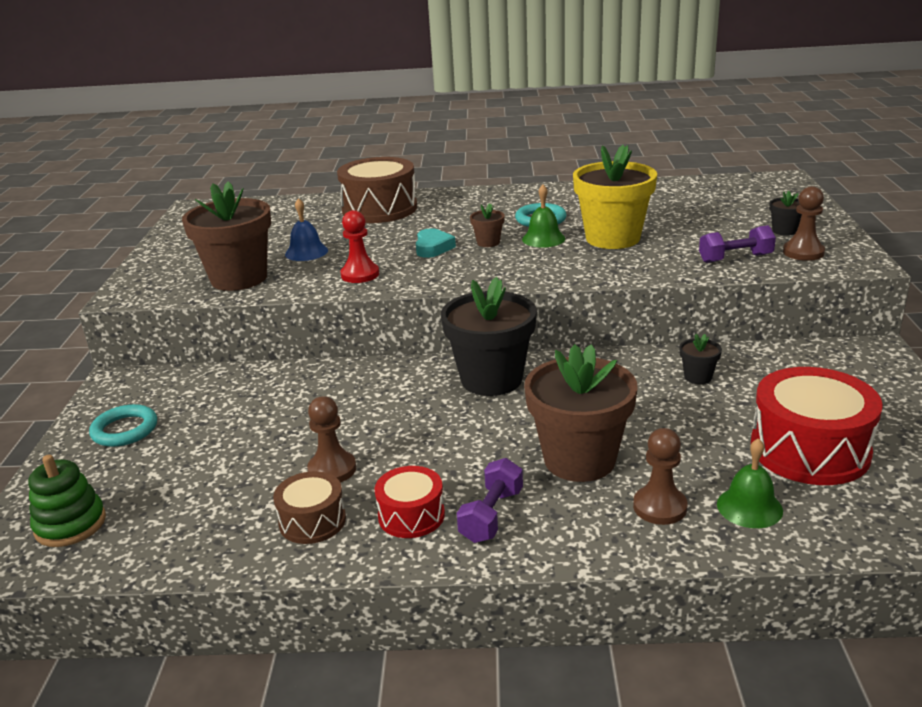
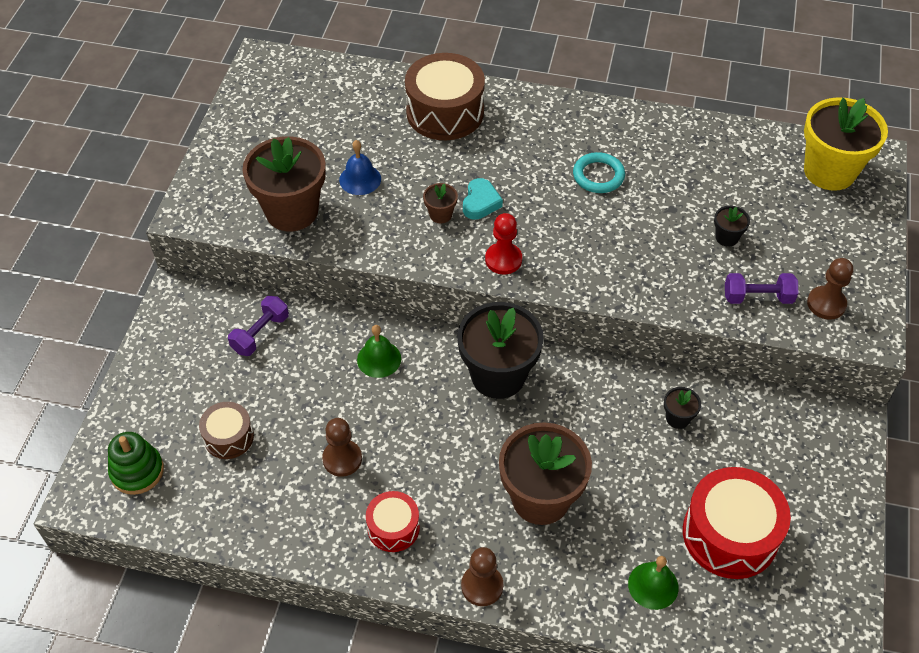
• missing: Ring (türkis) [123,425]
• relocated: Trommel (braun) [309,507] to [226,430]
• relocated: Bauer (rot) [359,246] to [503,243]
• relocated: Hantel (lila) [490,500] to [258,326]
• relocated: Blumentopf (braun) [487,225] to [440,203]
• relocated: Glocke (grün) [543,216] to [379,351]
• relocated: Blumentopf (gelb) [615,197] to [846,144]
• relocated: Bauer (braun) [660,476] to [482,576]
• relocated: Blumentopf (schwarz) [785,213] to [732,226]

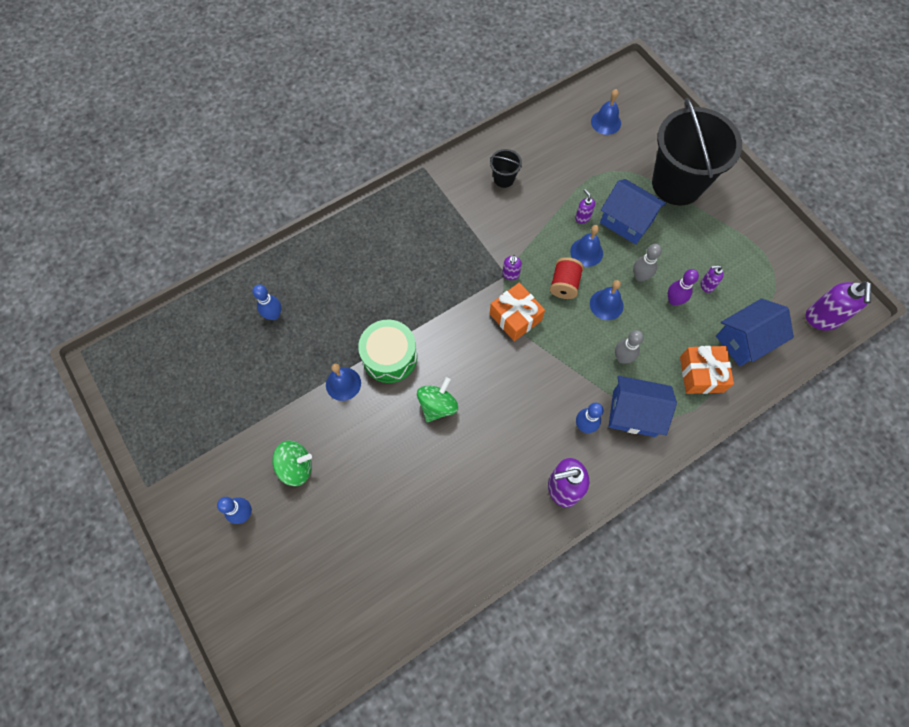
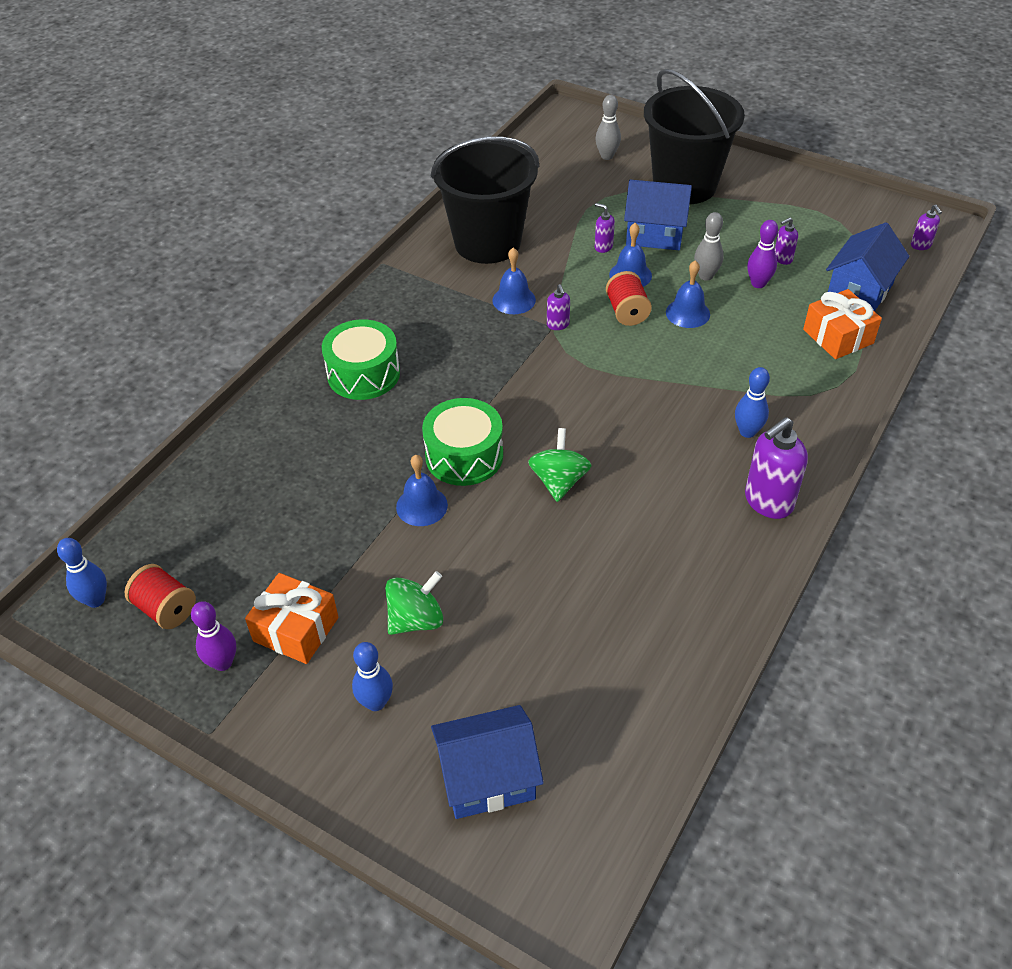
• appeared: Garnrolle (rot) [160,596]
• appeared: Bowlingkegel (lila) [213,636]
• appeared: Trommel (grün) [361,359]
• relocated: Bowlingkegel (blau) [266,302] to [82,573]
• relocated: Geschenk (orange) [517,311] to [292,618]
• relocated: Glocke (blau) [606,112] to [514,281]
• relocated: Haus (blau) [642,406] to [487,762]
• relocated: Bowlingkegel (grau) [629,347] to [608,127]
• size: Eimer (schwarz) [506,168] = [485,200] x2.45
• size: Seifenspender (lila) [838,306] = [926,227] x0.50

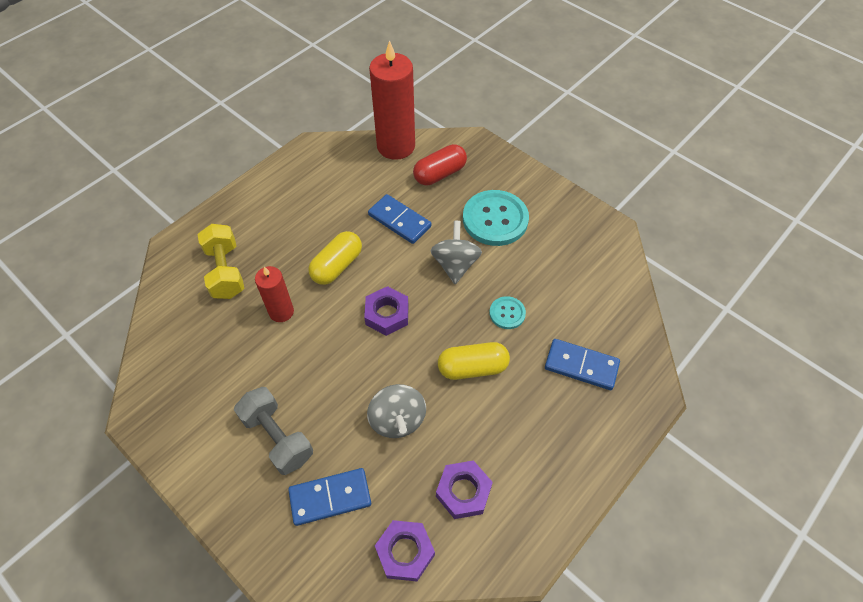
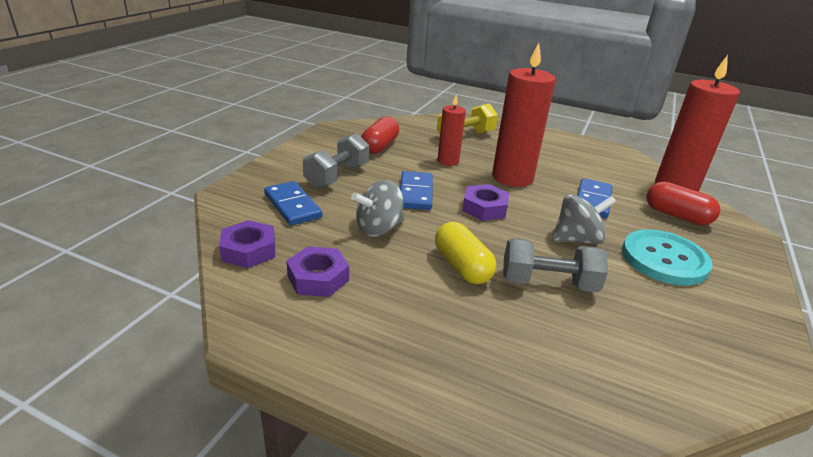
• appeared: Kapsel (rot) [380,135]
• relocated: Dominostein (blau) [582,364] to [416,190]
• exchanged: Kapsel (gelb) [335,258] to Kerze (rot) [524,115]
• exchanged: Knopf (türkis) [507,312] to Hantel (grau) [555,265]

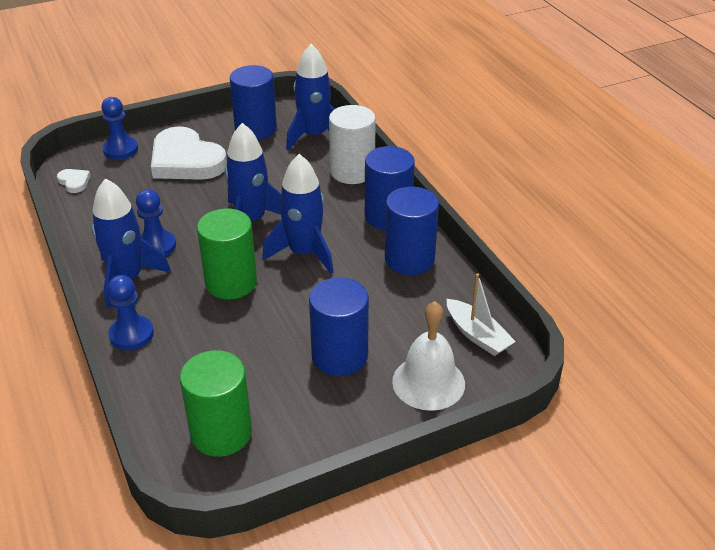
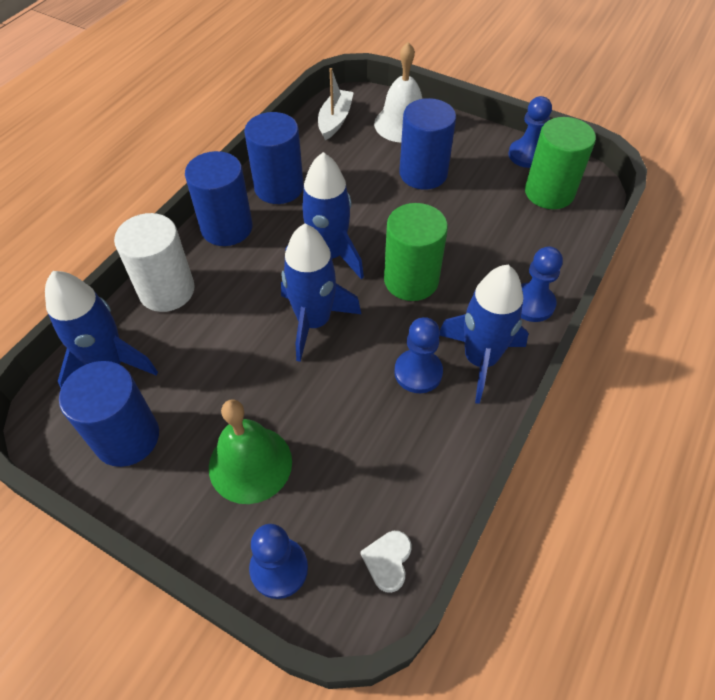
• appeared: Bauer (blau) [530,132]
• exchanged: Herz (weiß) [189,153] to Glocke (grün) [250,452]

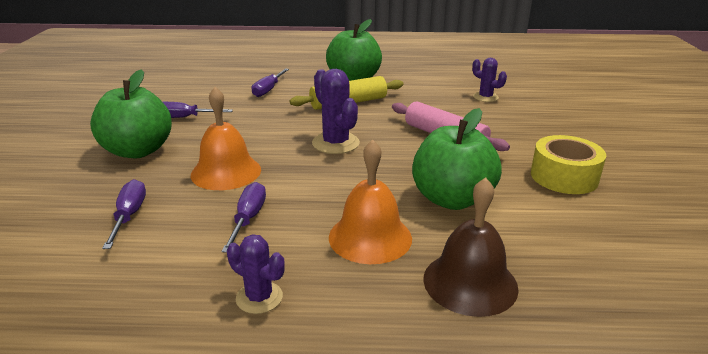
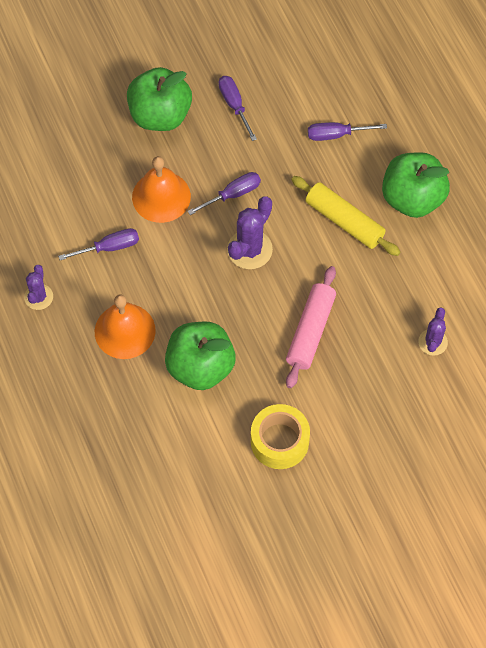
• missing: Glocke (braun) [471,247]
• relocated: Schraubenzieher (lila) [124,214] to [224,193]

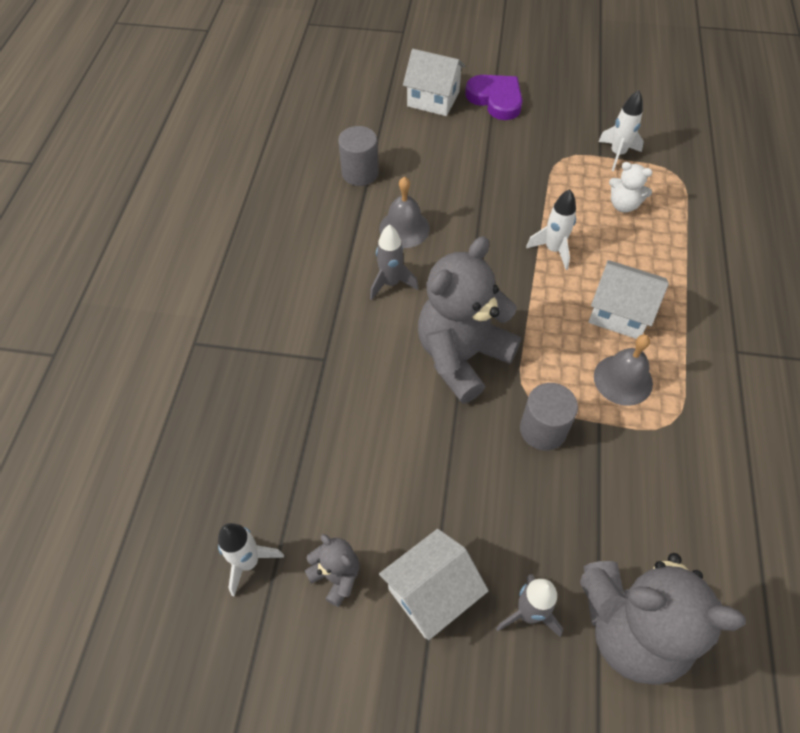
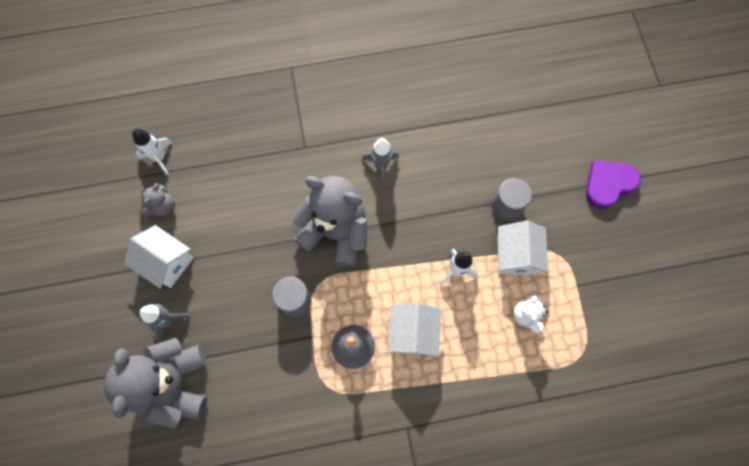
• missing: Glocke (grau) [404,212]
• missing: Rakete (weiß) [621,130]
• relocated: Vollzylinder (grau) [358,156] to [511,199]
• relocated: Haus (weiß) [434,82] to [522,248]
• spun: Herz (lila) [493,97] = [613,184] 150 degrees counterclockwise

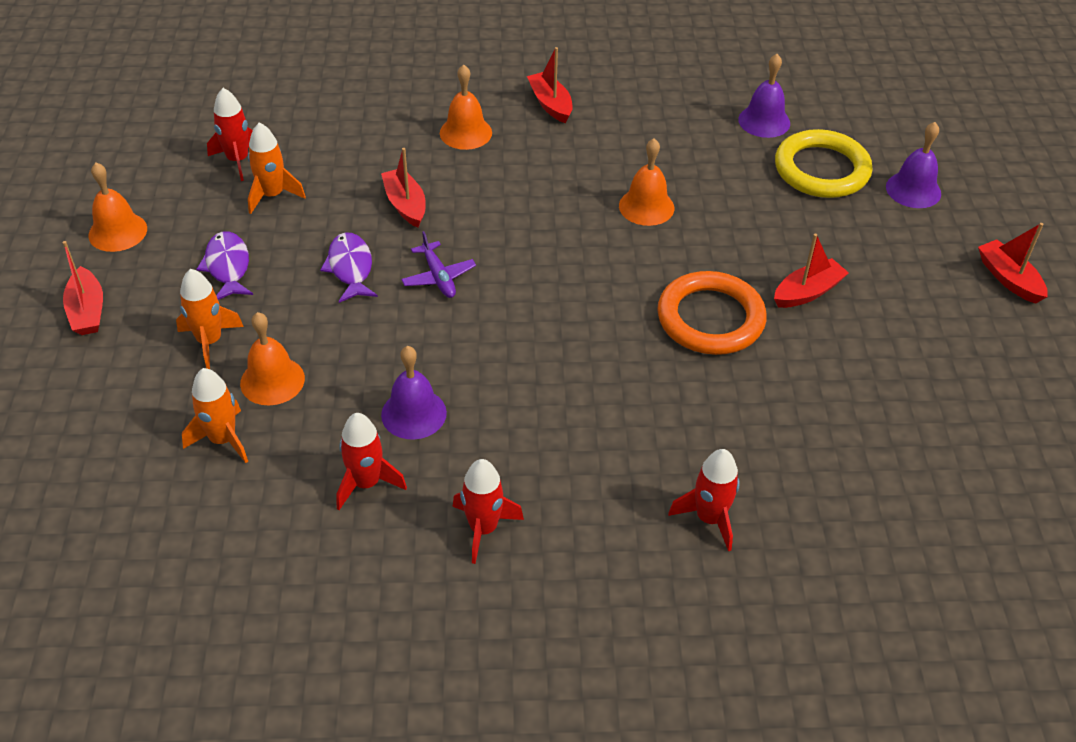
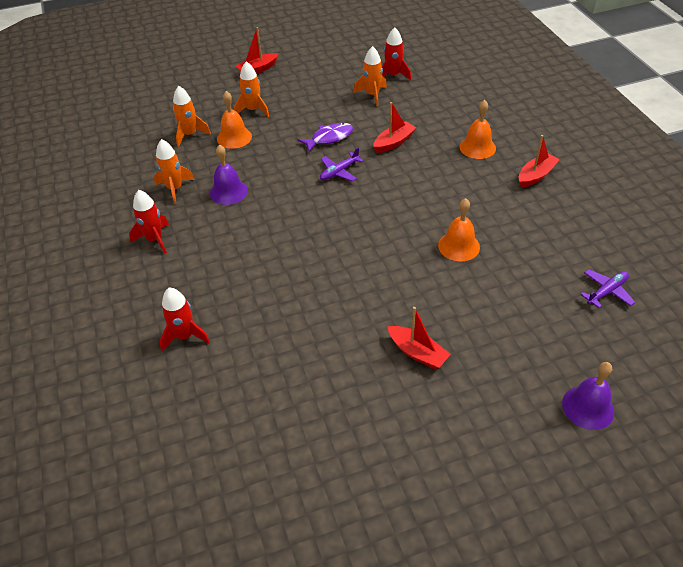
• missing: Glocke (orange) [117,207]
• missing: Fisch (lila) [224,265]
• missing: Ring (orange) [712,313]
• missing: Ring (gelb) [824,163]
• missing: Boot (rot) [1013,263]
• exchanged: Glocke (lila) [764,96] to Flugzeug (lila) [607,288]
• colour: Rakete (rot) [371,461] to Rakete (orange) [174,171]

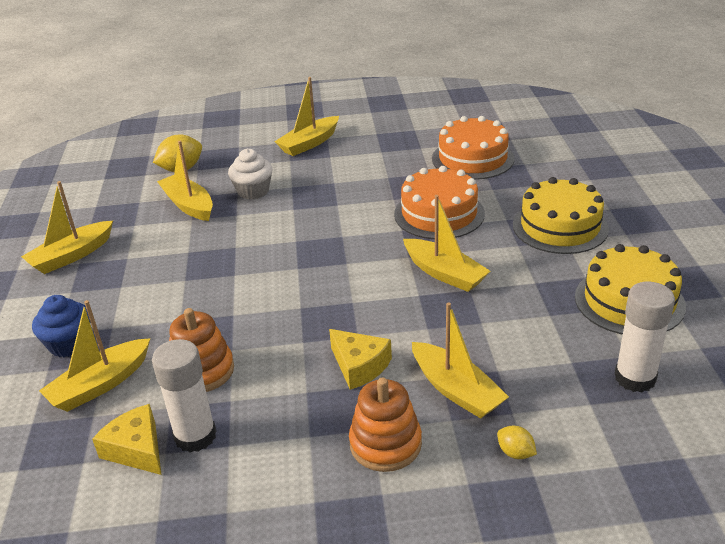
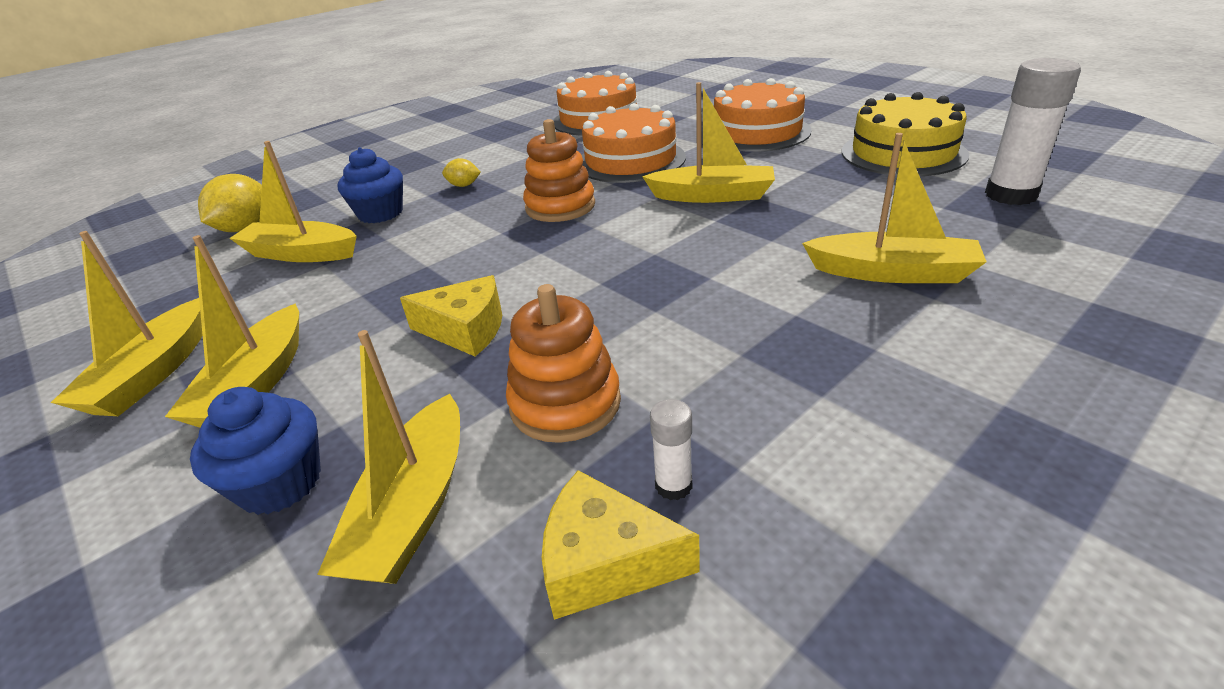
• relocated: Boot (gelb) [307,116] to [232,331]
• relocated: Käse (gelb) [360,359] to [451,315]
• relocated: Stapelspielzeug (orange) [385,424] to [559,170]
• relocated: Zitrone (gelb) [517,442] to [461,172]
• colour: Muffin (weiß) [250,174] to Muffin (blau) [370,185]
• colour: Kuchen (gelb) [561,215] to Kuchen (orange) [763,115]
• size: Klebestift (weiß) [184,395] = [671,449] x0.48

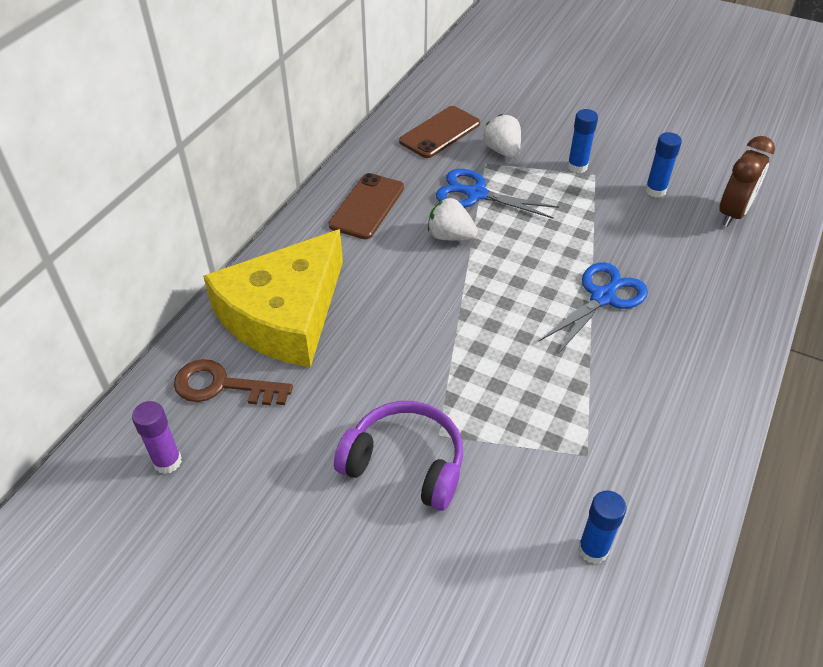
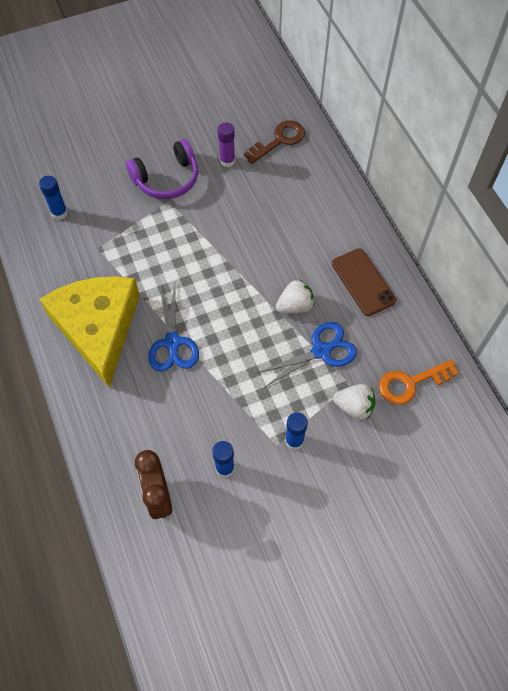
• relocated: Klebestift (lila) [157,437] to [226,144]
• relocated: Käse (gelb) [273,298] to [89,332]
• exchanged: Handy (braun) [439,132] to Schlüssel (orange) [419,382]

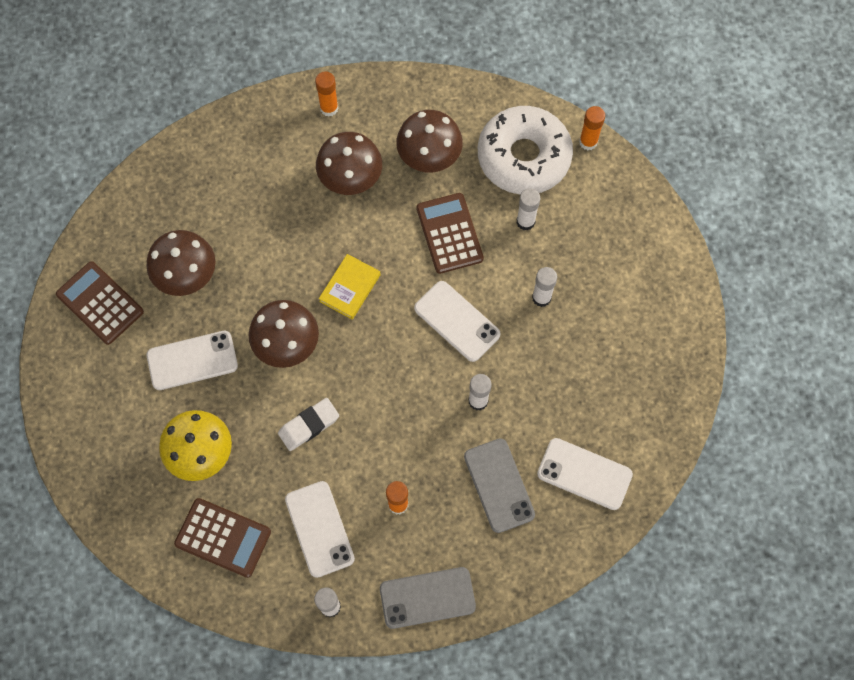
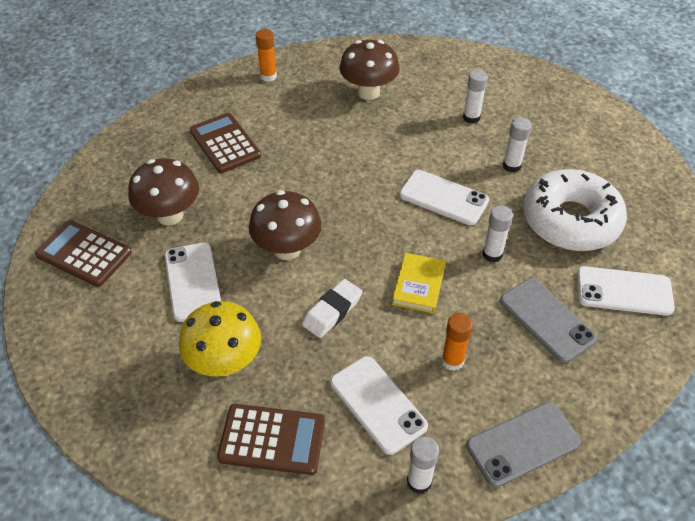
• missing: Pilz (braun) [349,163]
• missing: Klebestift (orange) [592,128]
• relocated: Buch (gelb) [350,287] to [419,283]
• relocated: Taschenrechner (braun) [450,233] to [225,143]
• relocated: Donut (weiß) [525,150] to [575,210]
• spun: Handy (weiß) [192,360] = [193,282] 75 degrees counterclockwise

